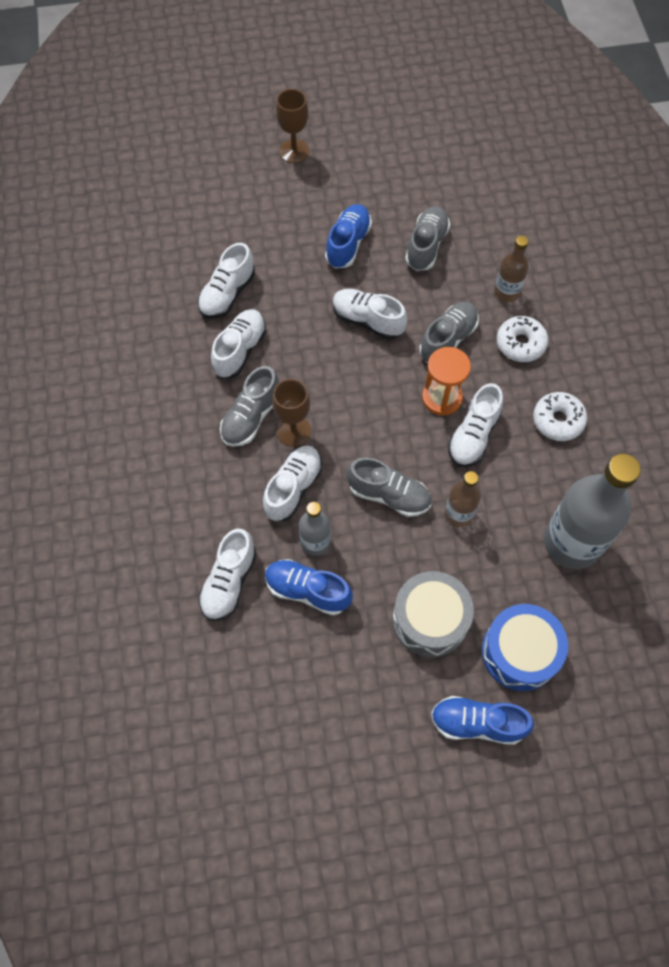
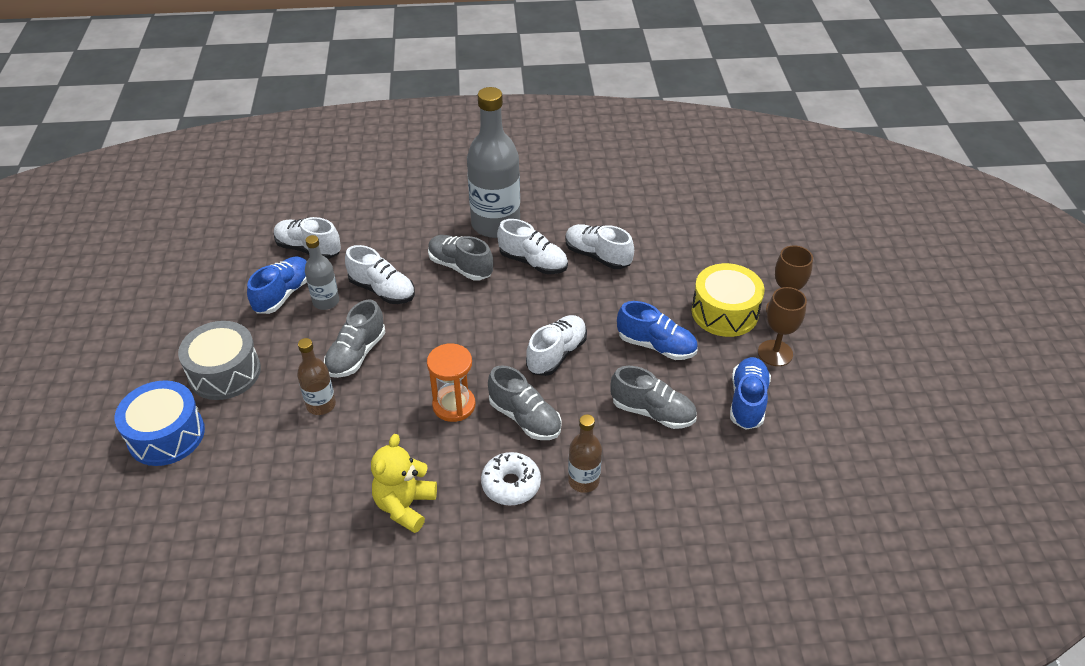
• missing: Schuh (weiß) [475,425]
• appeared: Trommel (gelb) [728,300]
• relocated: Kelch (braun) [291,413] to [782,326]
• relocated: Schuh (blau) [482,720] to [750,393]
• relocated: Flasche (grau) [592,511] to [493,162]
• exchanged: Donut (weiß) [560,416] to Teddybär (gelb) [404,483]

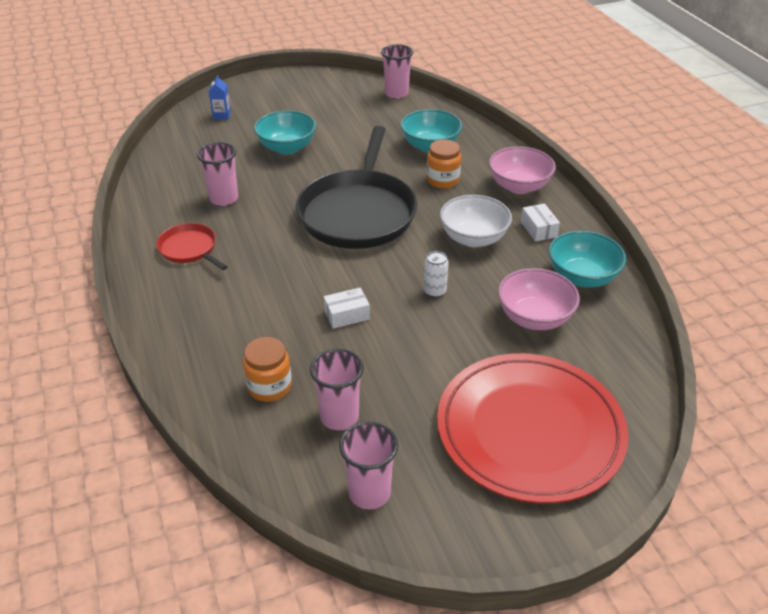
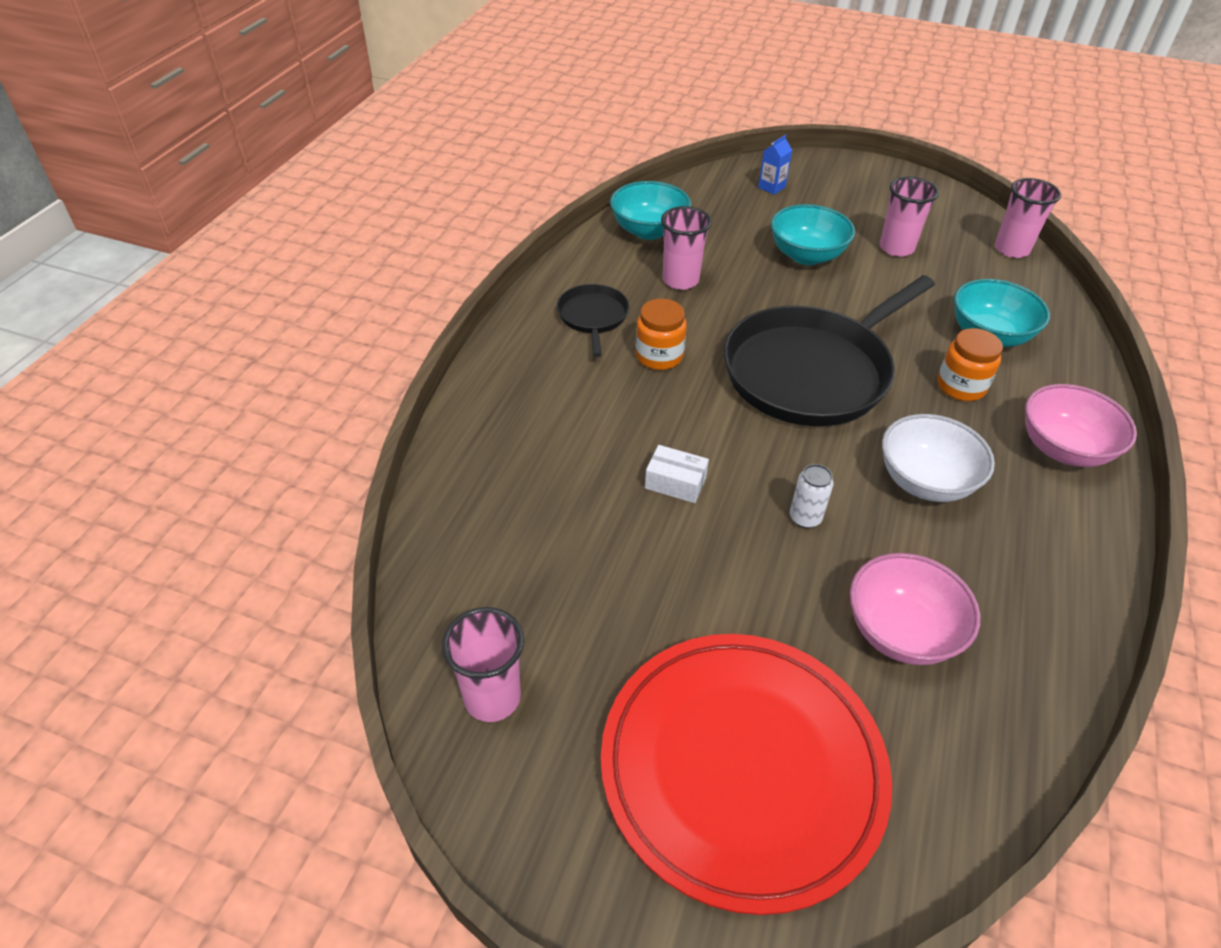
• missing: Schachtel (weiß) [540,222]
• relocated: Einmachglas (orange) [267,369] to [661,334]
• relocated: Becher (rosa) [337,389] to [909,217]
• relocated: Schüssel (türkis) [587,259] to [650,210]
• colour: Pfanne (rot) [192,246] to Pfanne (schwarz) [593,320]

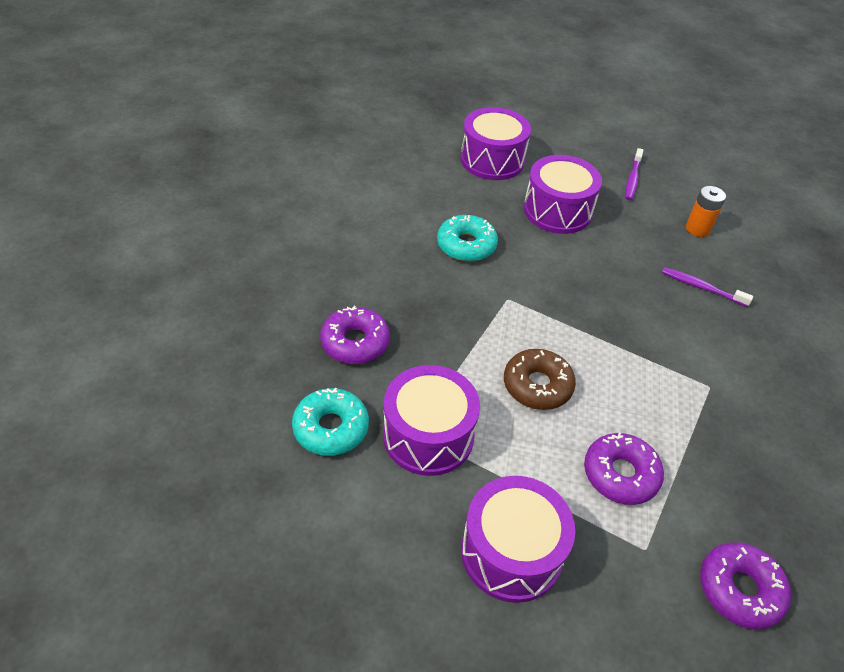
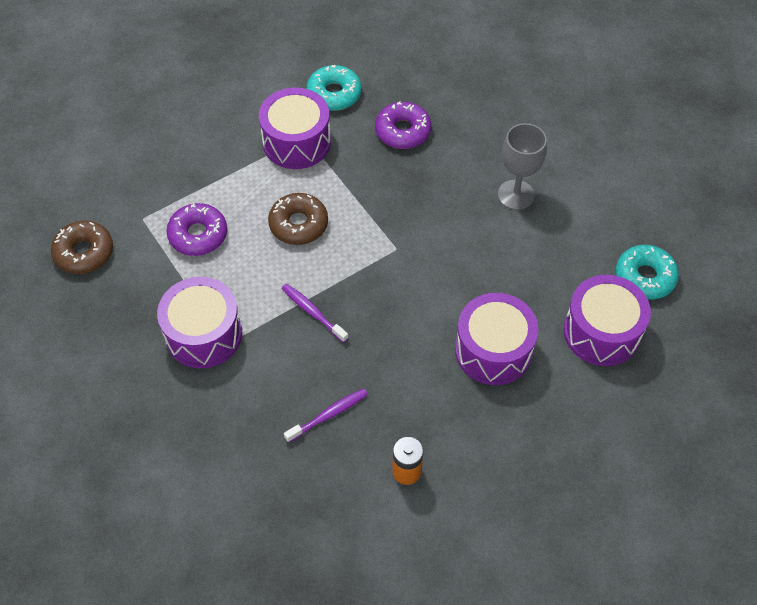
• appeared: Kelch (grau) [522,166]
• relocated: Donut (türkis) [467,238] to [647,272]
• relocated: Trommel (lila) [518,539] to [199,322]
• relocated: Zahnbürste (lila) [634,174] to [315,313]
• colour: Donut (lila) [745,585] to Donut (braun) [82,247]

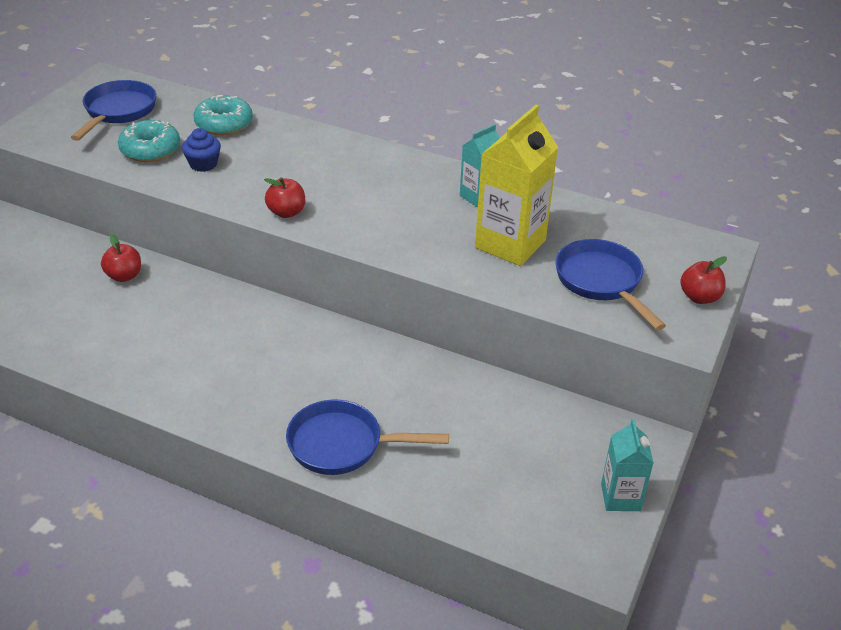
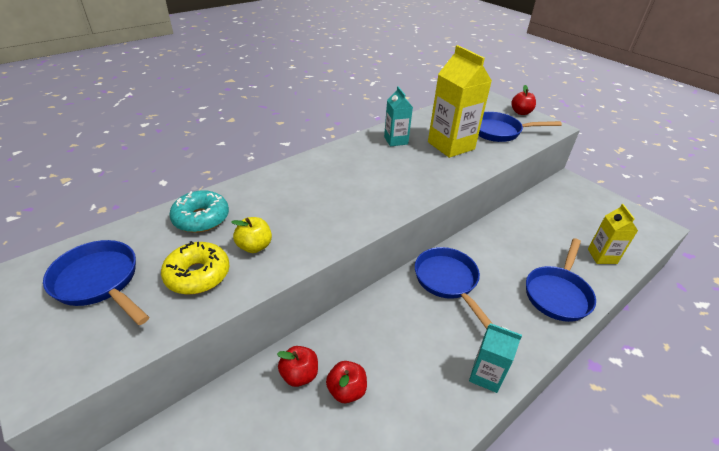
• appeared: Pfanne (blau) [454,288]
• appeared: Getränkekarton (gelb) [613,234]
• relocated: Apfel (rot) [284,198] to [346,382]
• relocated: Getränkekarton (türkis) [627,465] to [495,358]
• exchanged: Muffin (blau) [201,150] to Apfel (gelb) [251,235]
• colour: Donut (türkis) [149,141] to Donut (gelb) [195,268]

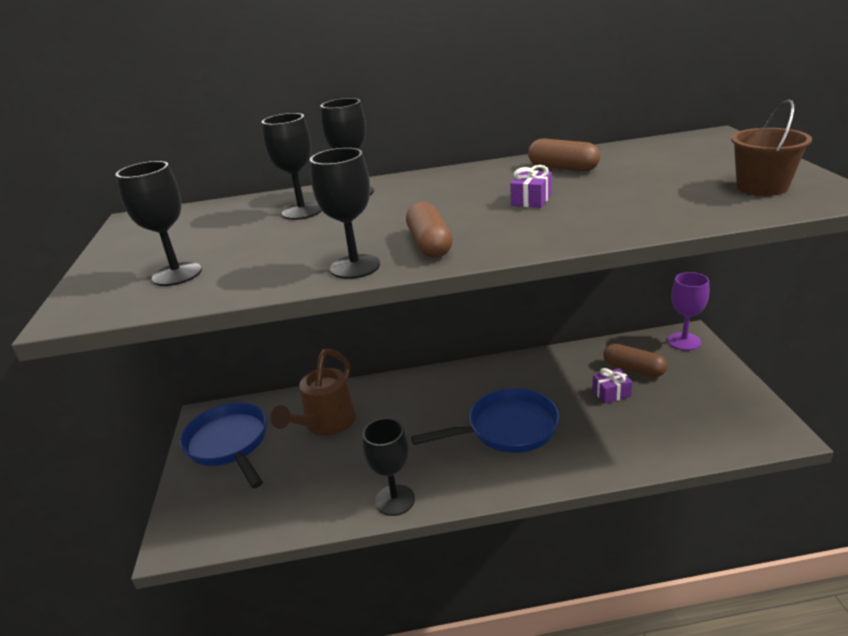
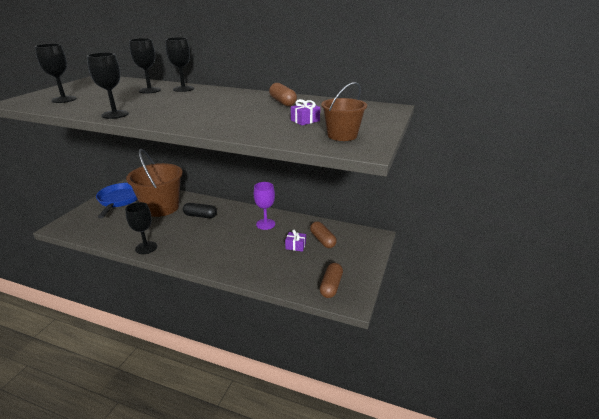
• missing: Pfanne (blau) [485,420]
• appeared: Kapsel (schwarz) [200,210]
• relocated: Kapsel (braun) [429,230] to [331,280]
• relocated: Geschenk (lila) [531,186] to [305,112]
• relocated: Kelch (lila) [688,311] to [264,206]
• exchanged: Gießkanne (braun) [313,392] to Eimer (braun) [154,183]

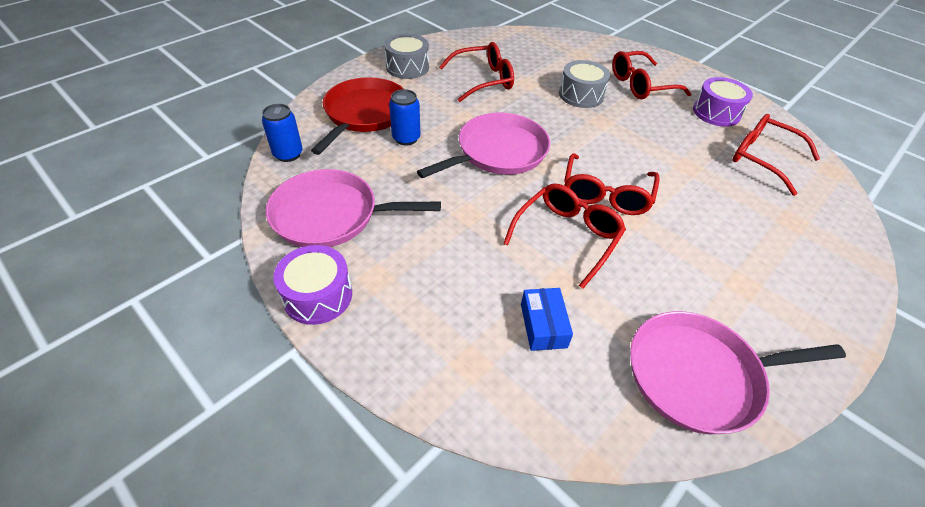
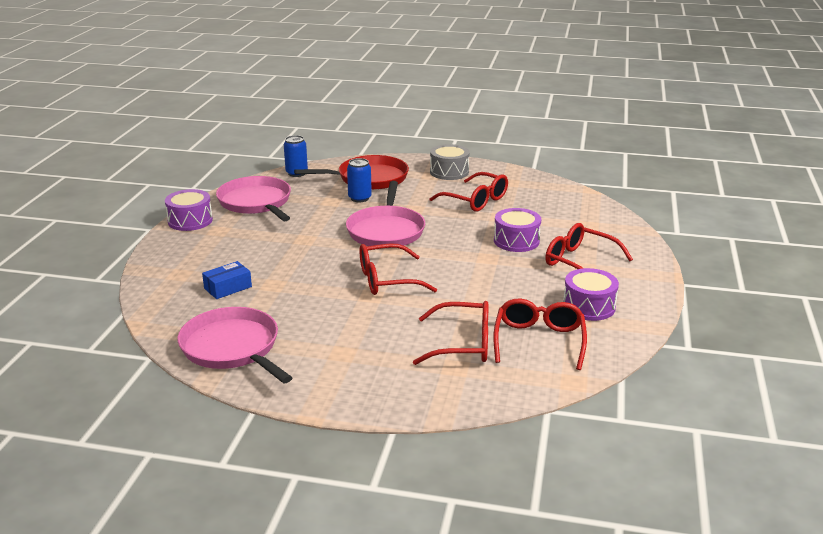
• relocated: Brille (rot) [564,236] to [451,333]
• colour: Trommel (grau) [584,84] to Trommel (lila) [517,230]
• spun: Pfanne (rosa) [483,145] = [385,213] 75 degrees clockwise

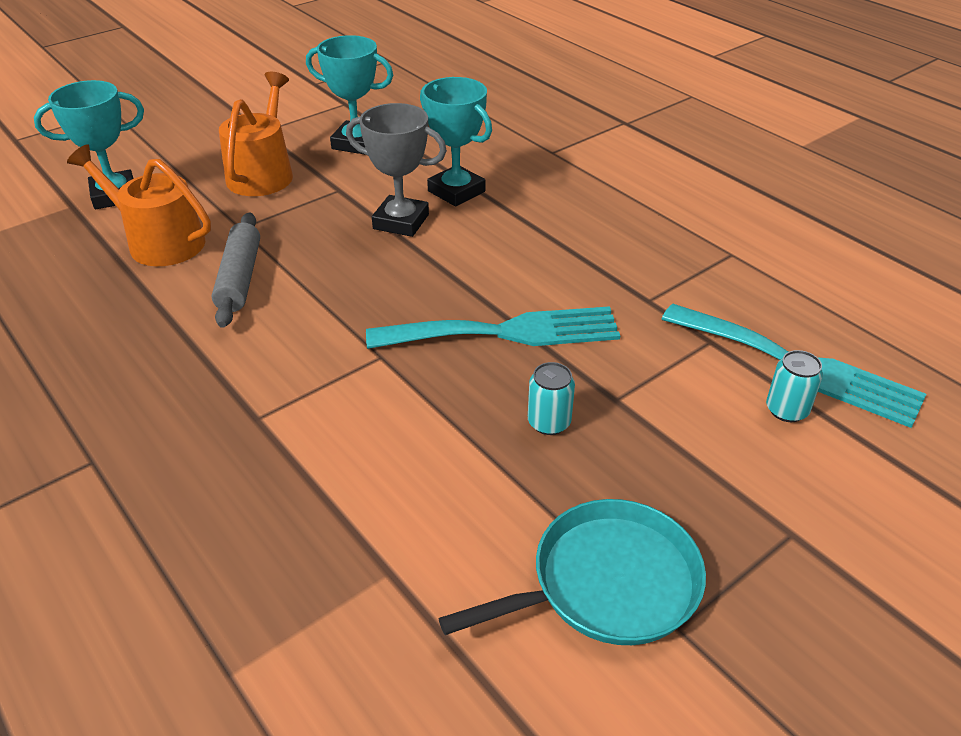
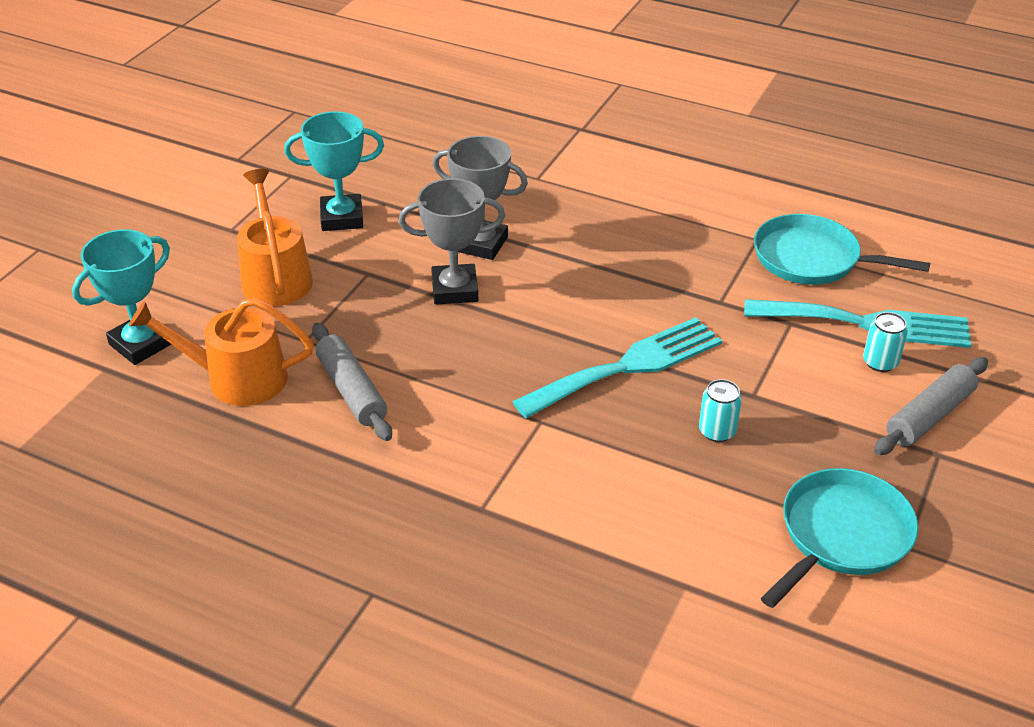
• appeared: Pfanne (türkis) [842,249]
• appeared: Nudelholz (grau) [931,406]
• colour: Pokal (türkis) [456,142] to Pokal (grau) [480,198]

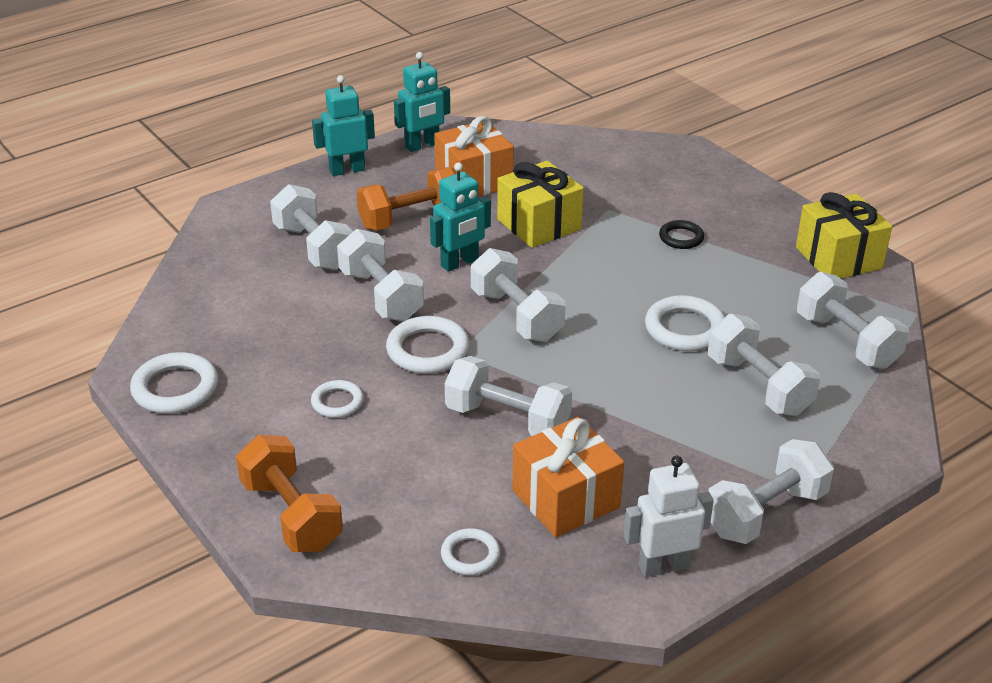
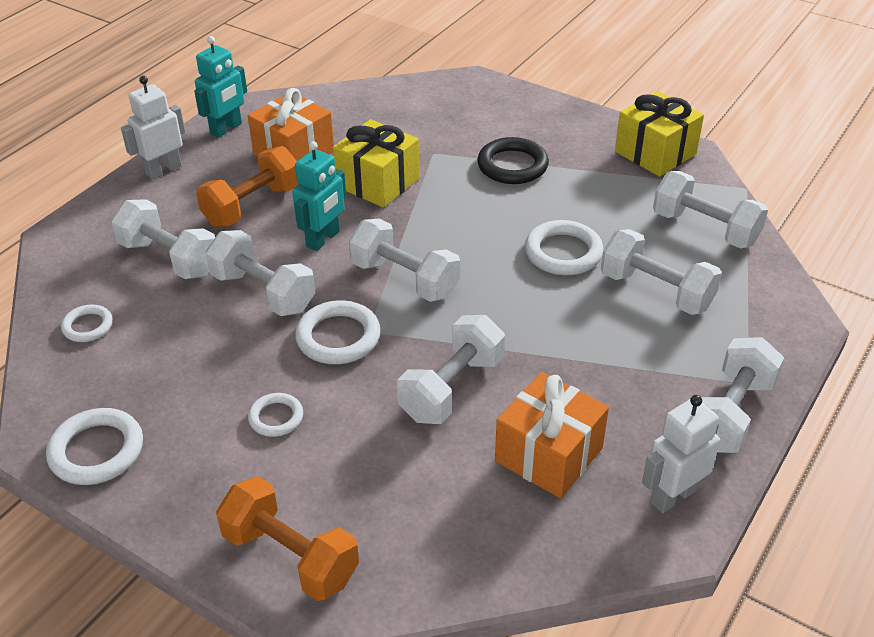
• relocated: Ring (weiß) [470,551] to [87,323]
• colour: Roboter (türkis) [343,125] to Roboter (weiß) [153,128]
• spun: Hantel (weiß) [508,396] = [451,369] 60 degrees counterclockwise
• size: Ring (schwarz) [681,234] = [513,160] x1.66

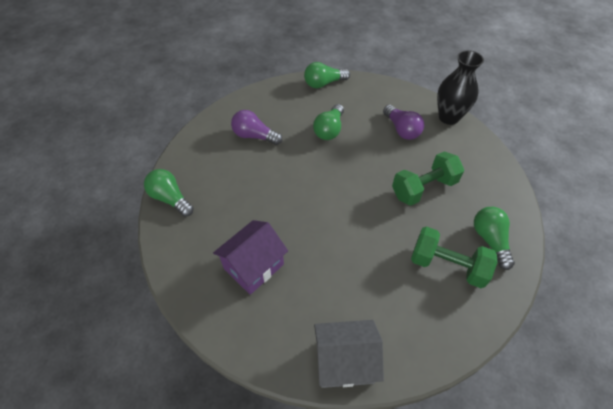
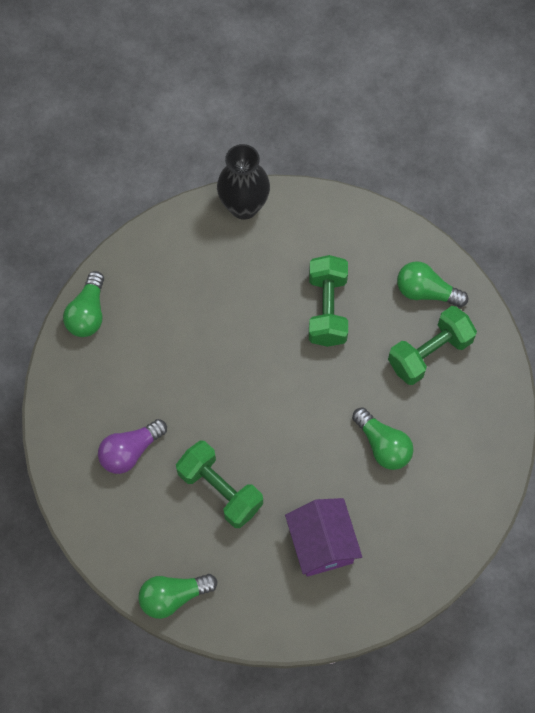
• missing: Haus (grau) [349,354]
• missing: Glühbirne (lila) [403,122]
• appeared: Hantel (grün) [219,484]
• relocated: Glühbirne (grün) [328,122] to [383,438]

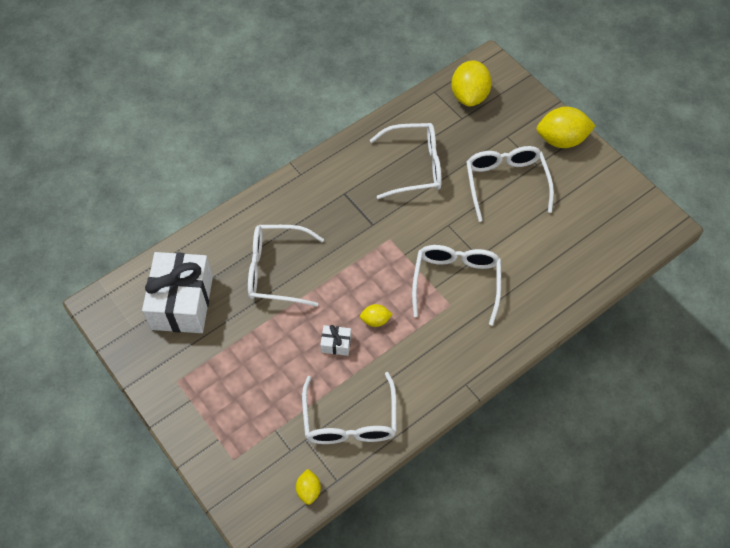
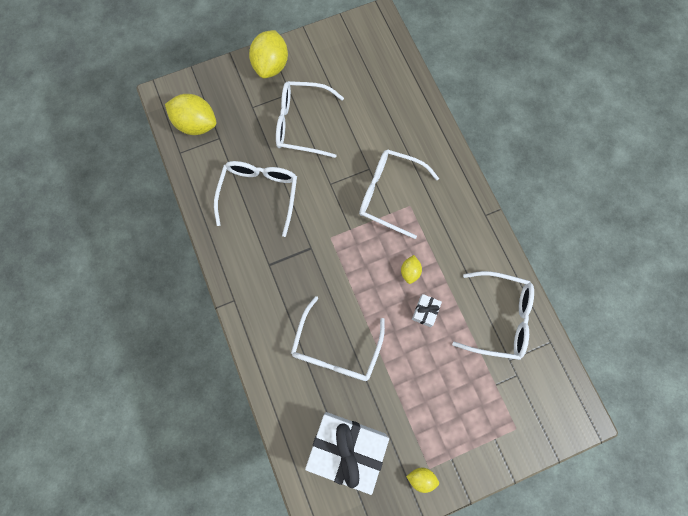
• relocated: Zitrone (gelb) [308,487] to [422,480]

